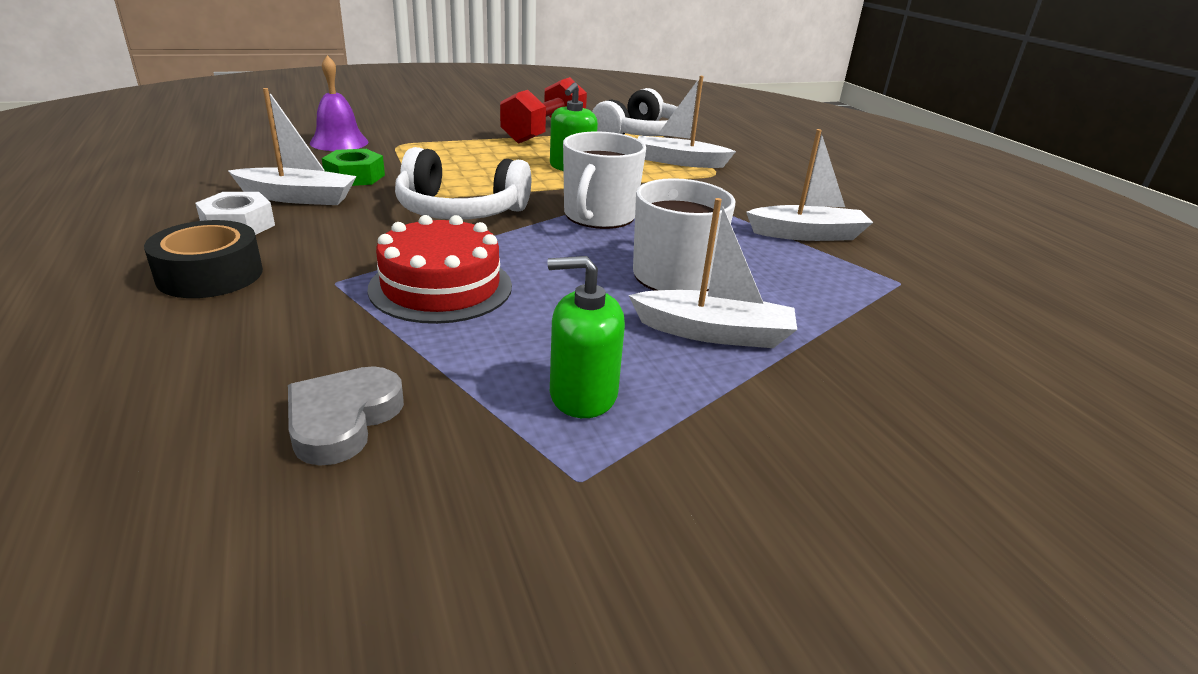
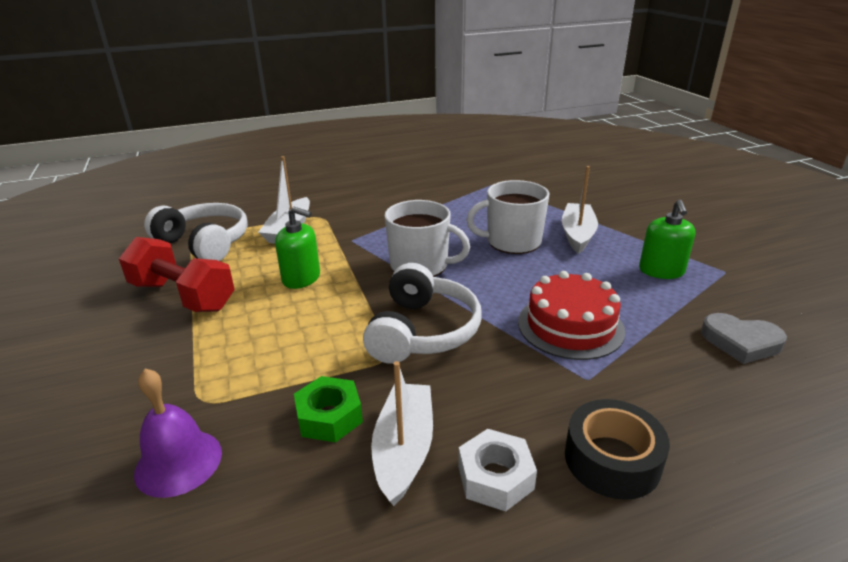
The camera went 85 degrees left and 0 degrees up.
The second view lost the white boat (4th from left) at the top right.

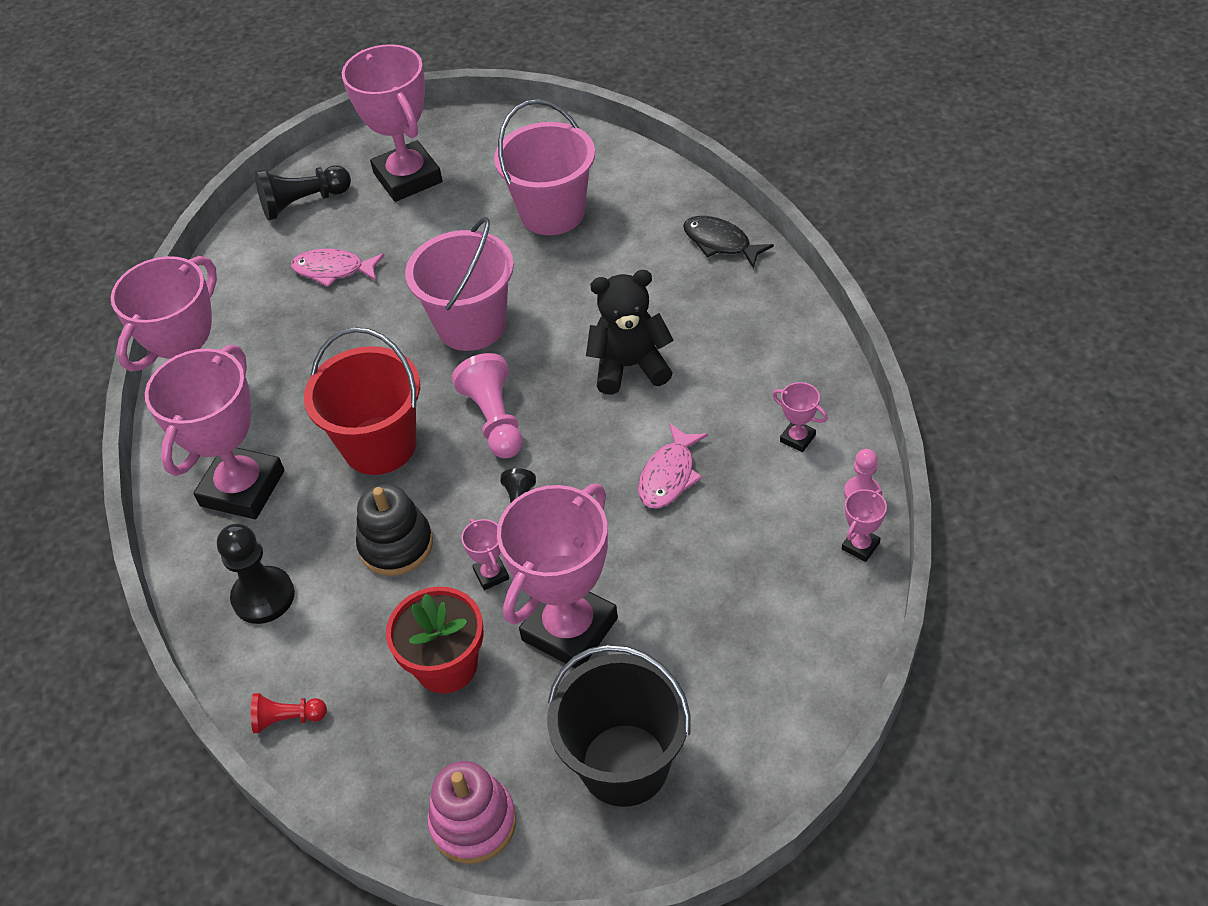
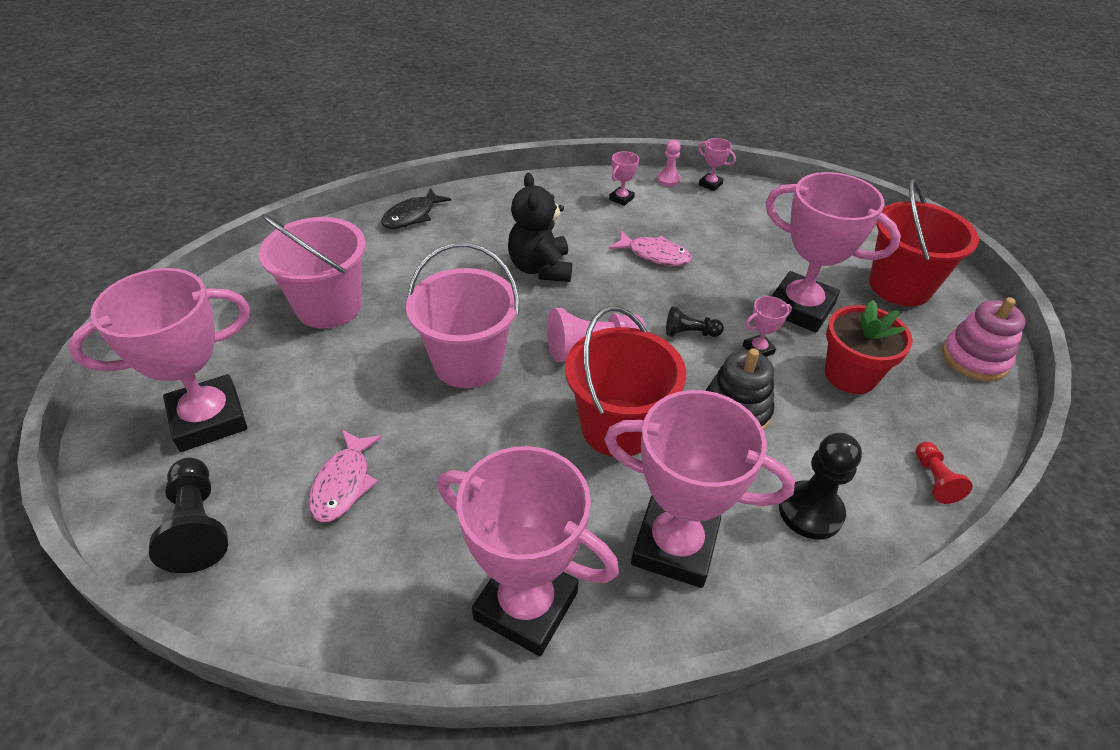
The camera went 95 degrees left and 5 degrees down.
What was the black bucket at the bottom centre turned into the red bucket (2nd from left) at the top right.

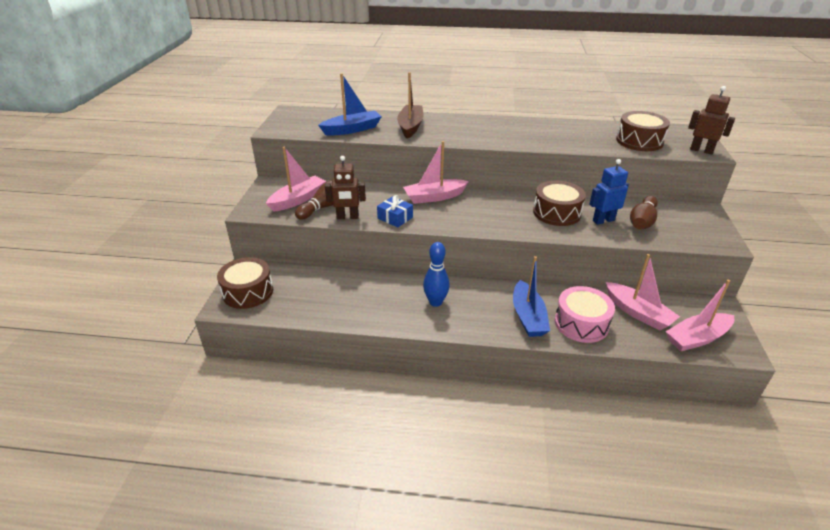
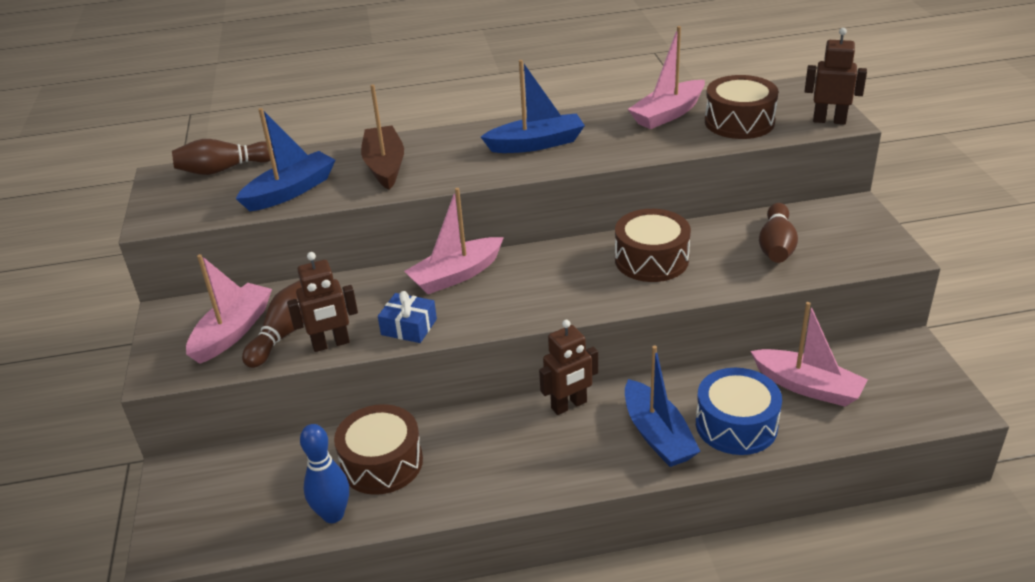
The camera went 15 degrees left and 0 degrees up.
The second view lost the blue robot at the middle right.
The second view gained the brown bowling pin (1st from left) at the top left.
The second view gained the blue boat (2nd from left) at the top centre.
The second view gained the brown robot (2nd from left) at the centre.
The brown drum (1st from left) ended up elsewhere, having gone from the middle left to the bottom centre.
The blue bowling pin ended up elsewhere, having gone from the centre to the bottom left.
The pink boat (4th from left in the first image) ended up elsewhere, having gone from the middle right to the top centre.
What was the pink drum at the middle right turned into the blue drum at the bottom right.

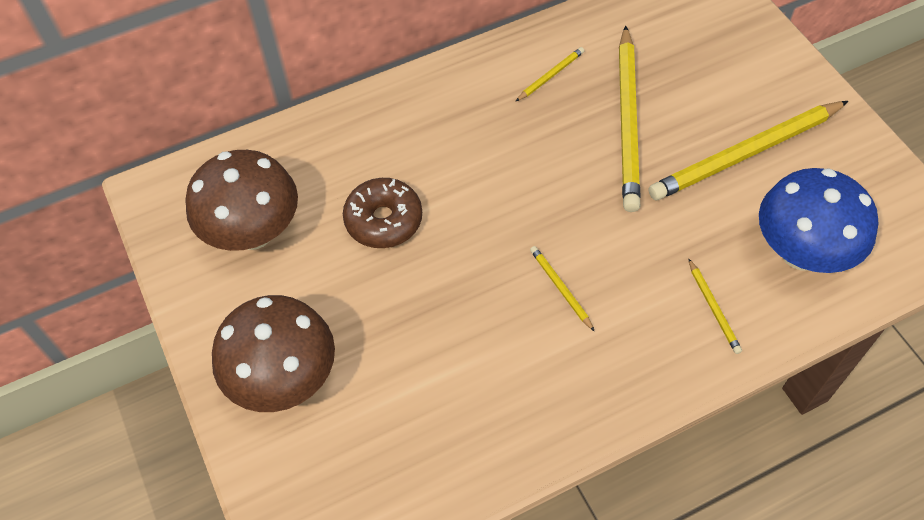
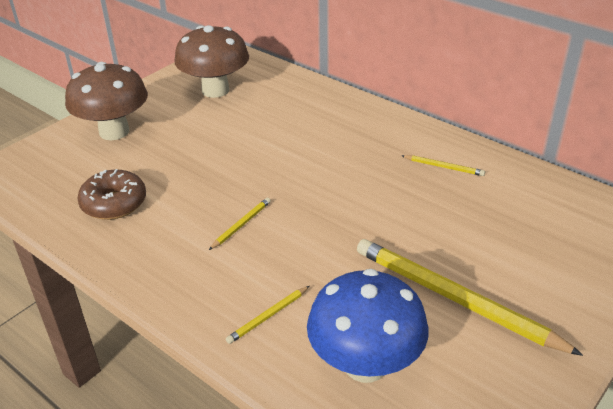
The camera went 65 degrees right and 20 degrees down.
The second view lost the yellow pencil (3rd from left) at the top right.
The brown donut ended up elsewhere, having gone from the centre to the middle left.

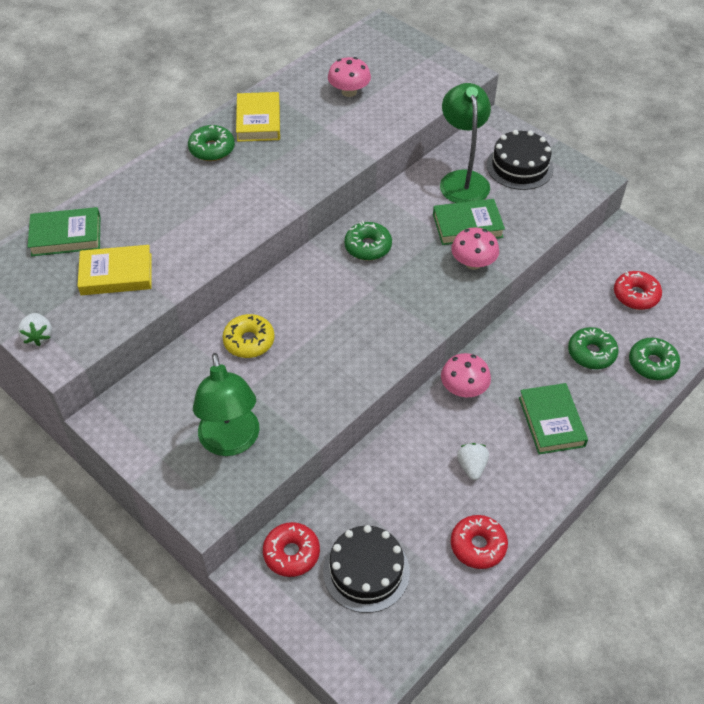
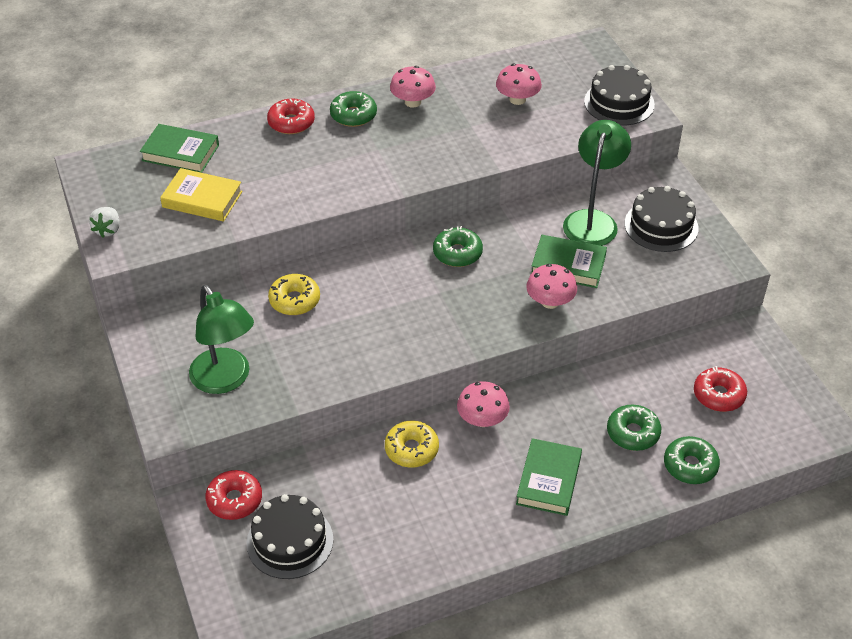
The camera went 25 degrees right and 5 degrees down.
The second view lost the white strawberry (2nd from left) at the middle right.
The second view gained the yellow donut (2nd from left) at the bottom centre.
The second view gained the black cake (2nd from left) at the top right.
The red donut (2nd from left) ended up elsewhere, having gone from the bottom right to the top centre.
Where the yellow book (2nd from left) stood at the top centre, the pink mushroom (1st from left) came to stand at the top centre.
The green lamp (1st from left) at the middle left ended up facing another way, 45 degrees counterclockwise from before.

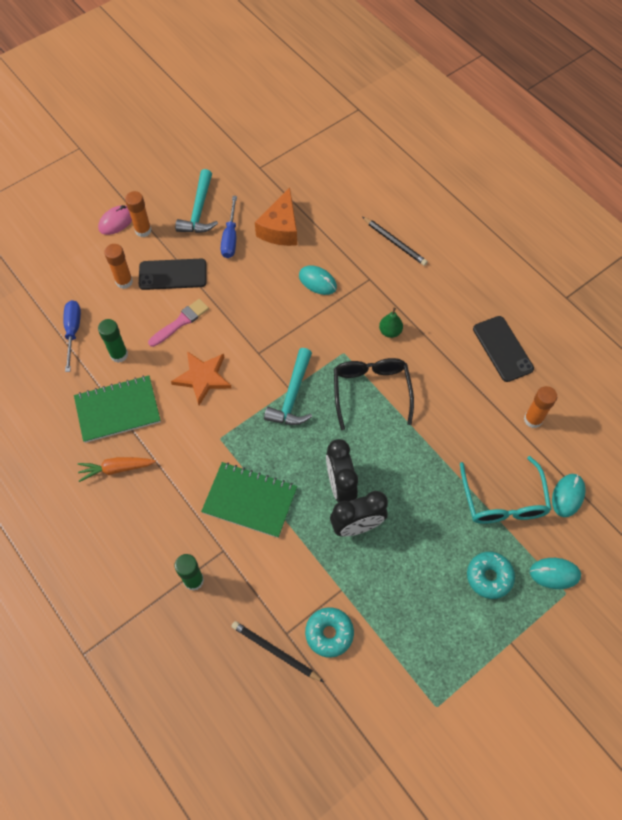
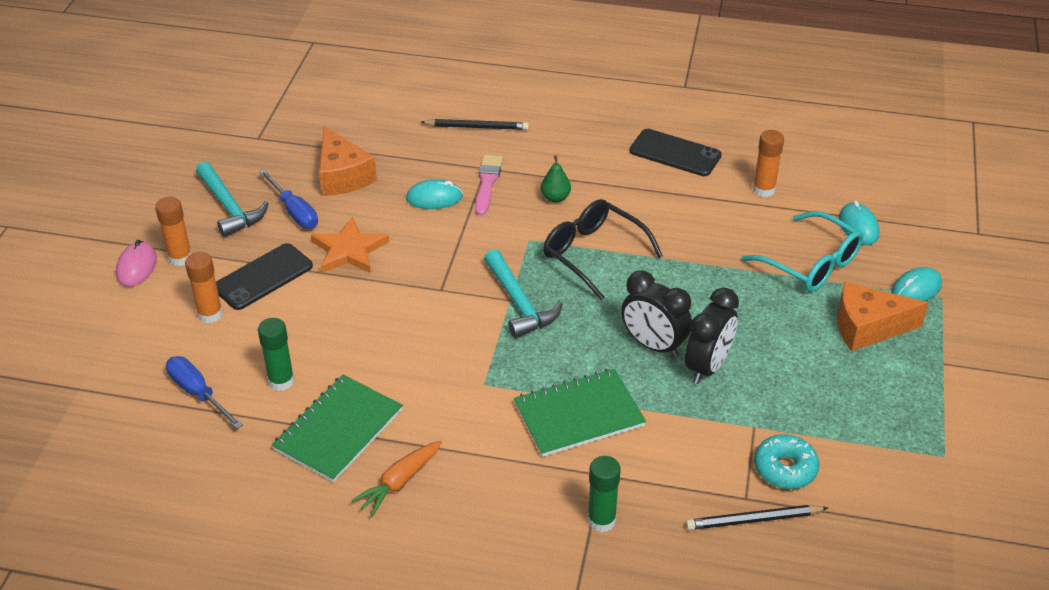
The camera went 40 degrees left and 20 degrees down.
The pink brush ended up elsewhere, having gone from the middle left to the top centre.
The orange star ended up elsewhere, having gone from the middle left to the centre.
Where the turquoise donut (2nd from left) stood at the bottom right, the orange cheese (2nd from left) came to stand at the middle right.

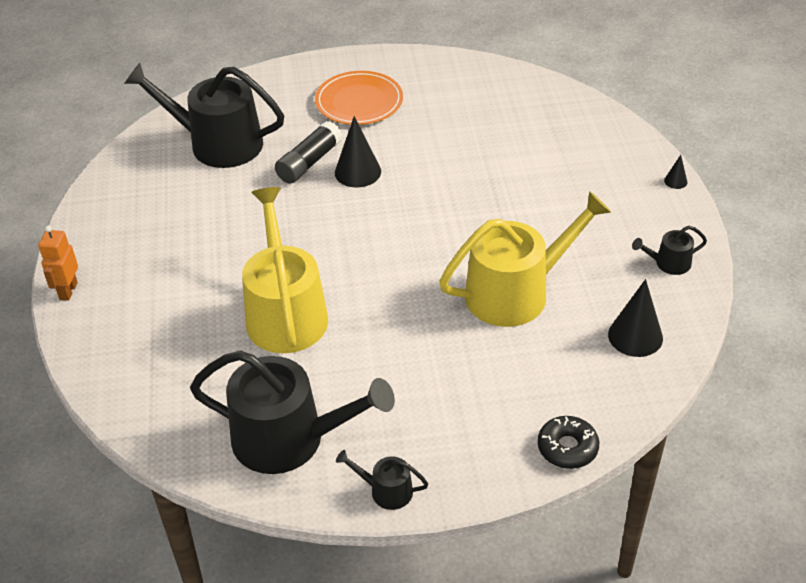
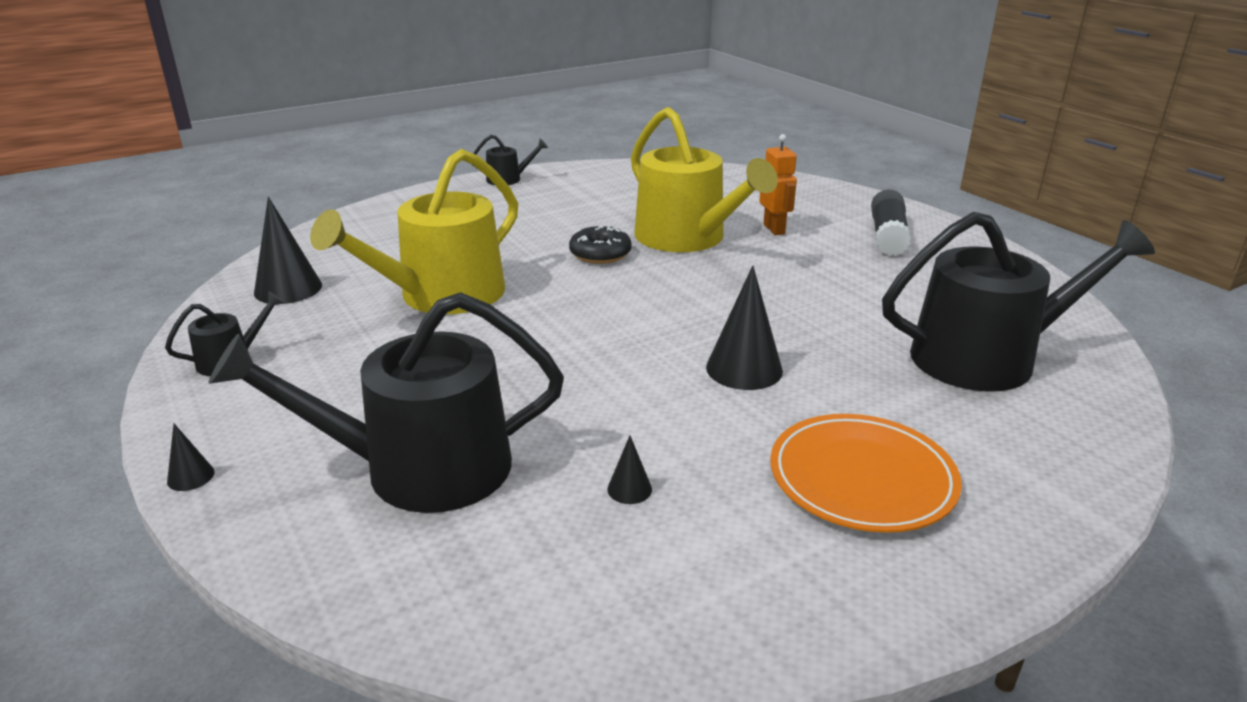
The camera went 155 degrees right and 15 degrees down.
The second view gained the black cone (3rd from left) at the bottom centre.
The orange robot ended up elsewhere, having gone from the middle left to the top centre.
The black watering can (2nd from left) ended up elsewhere, having gone from the bottom centre to the middle left.
The black glue stick ended up elsewhere, having gone from the top centre to the top right.
The black donut ended up elsewhere, having gone from the bottom right to the centre.

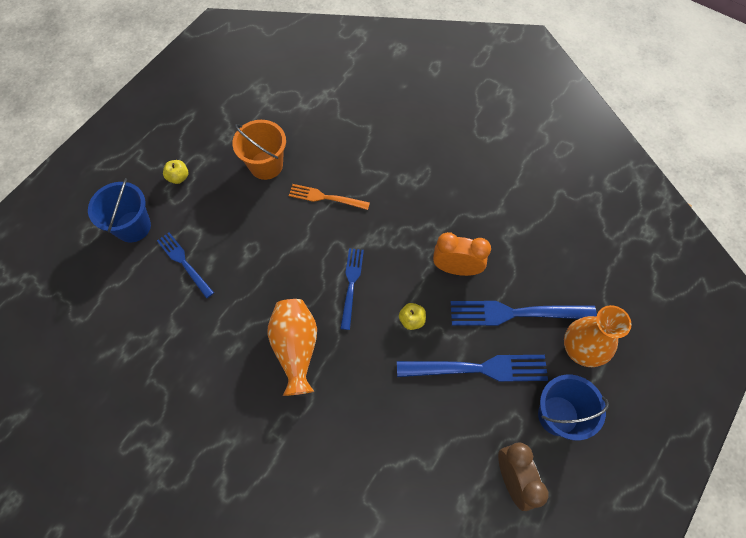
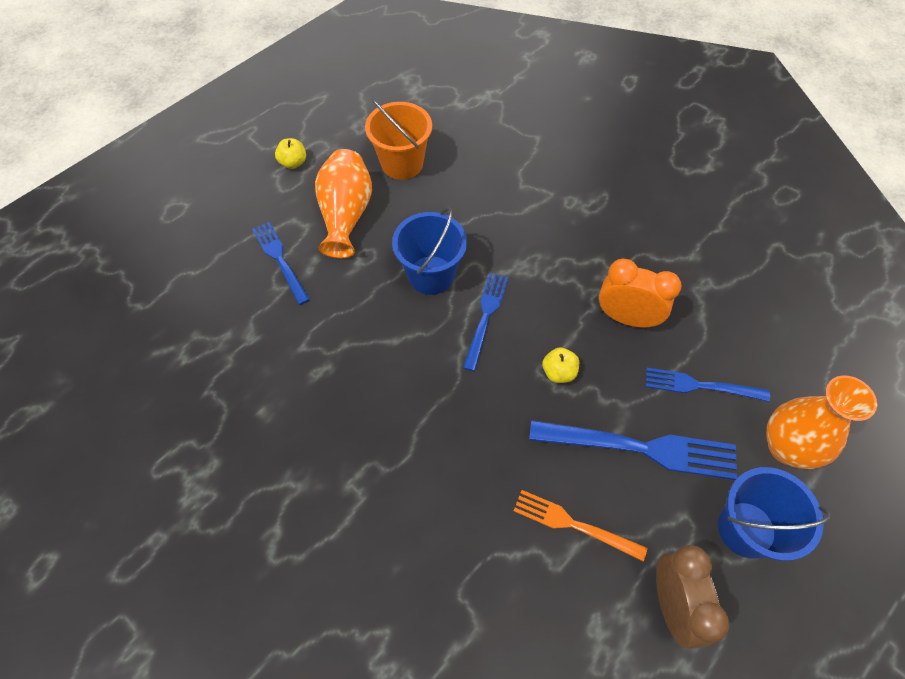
The camera went 10 degrees right and 5 degrees down.
The blue bucket (1st from left) ended up elsewhere, having gone from the middle left to the centre.
The orange vase (1st from left) ended up elsewhere, having gone from the centre to the top centre.
The orange fork ended up elsewhere, having gone from the centre to the bottom centre.
The size of the blue fork (4th from left) at the middle right changed by a factor of 0.62.

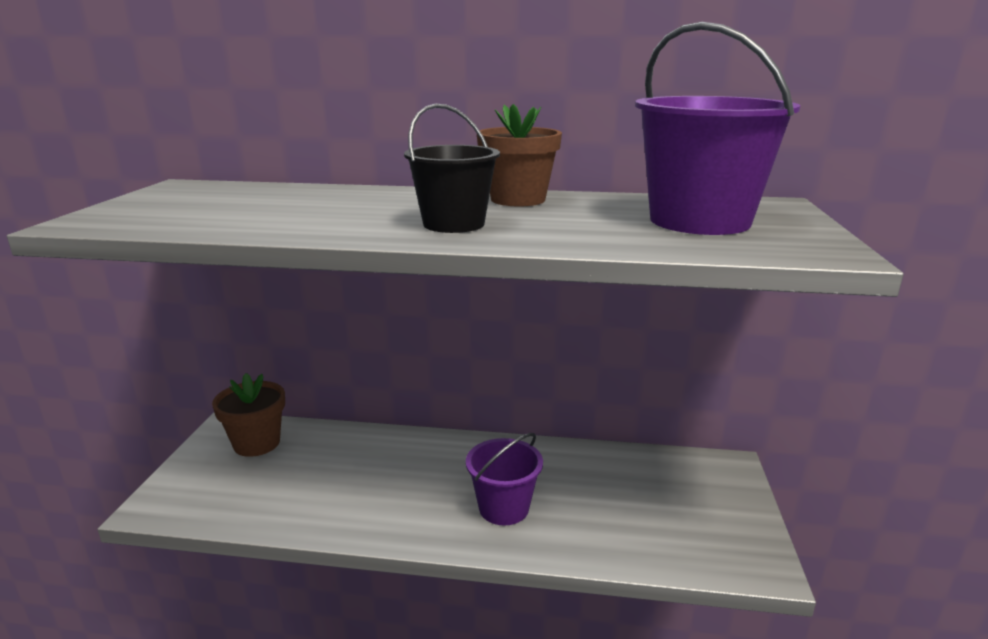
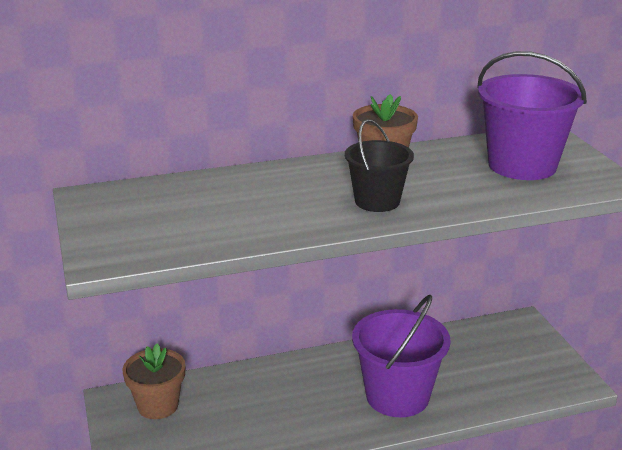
The camera went 25 degrees left and 5 degrees up.
The size of the purple bucket (1st from left) at the bottom centre changed by a factor of 1.62.

